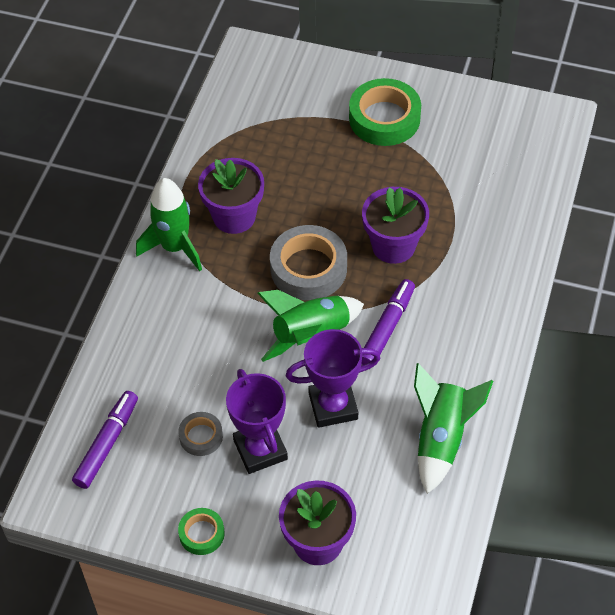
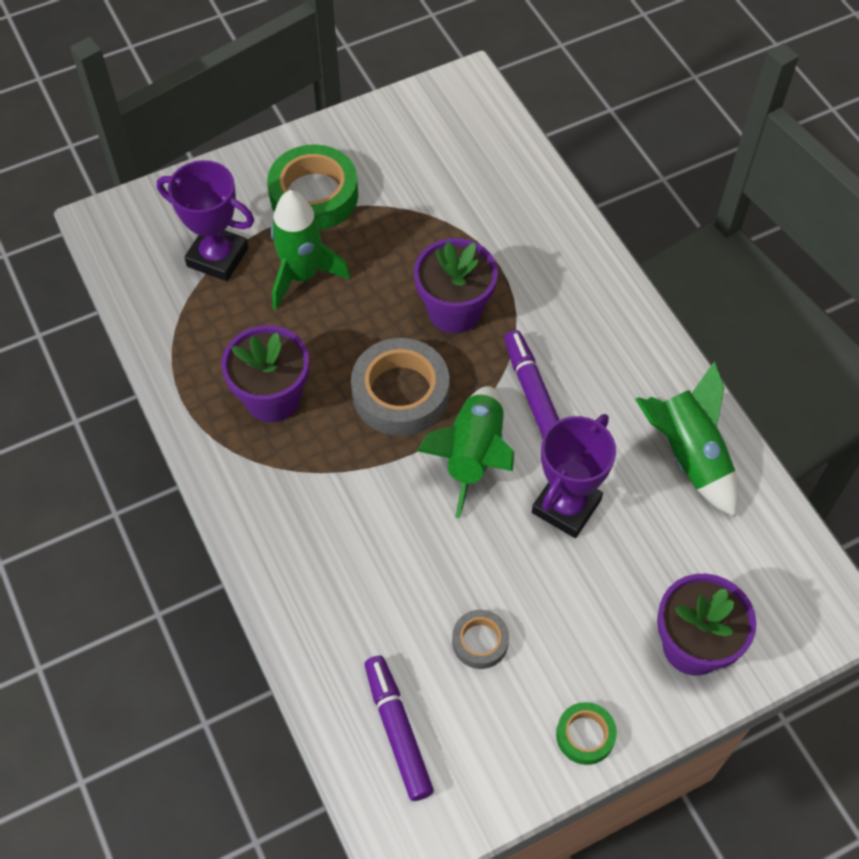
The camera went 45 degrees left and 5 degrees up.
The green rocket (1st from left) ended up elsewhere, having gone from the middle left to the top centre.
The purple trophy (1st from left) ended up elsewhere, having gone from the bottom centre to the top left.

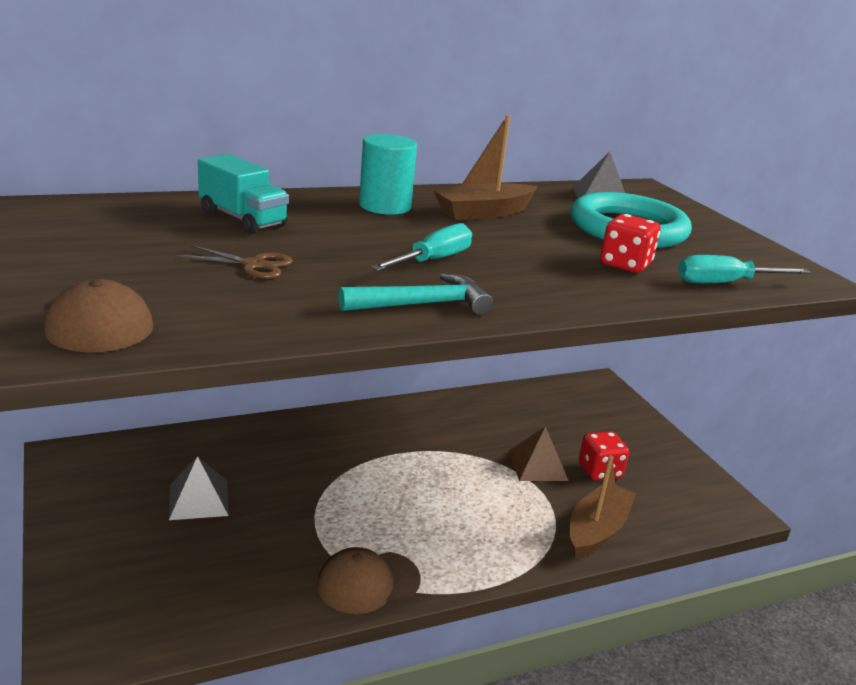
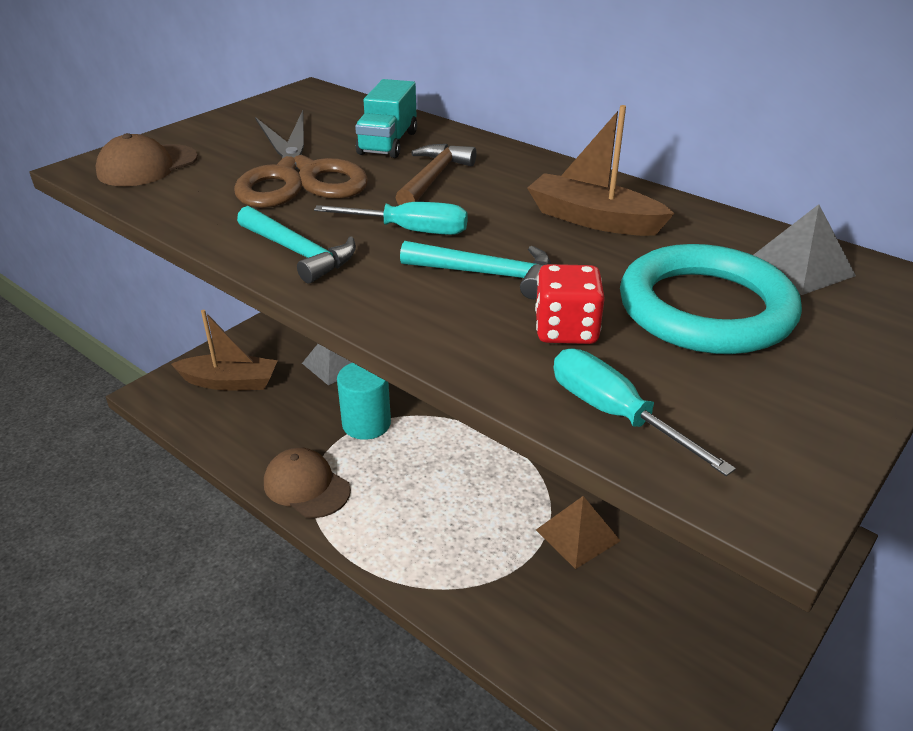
The camera went 65 degrees right and 10 degrees up.
The second view lost the red dice (1st from left) at the middle right.
The second view gained the brown hammer at the top centre.
The second view gained the turquoise hammer (2nd from left) at the centre.
The turquoise cylinder ended up elsewhere, having gone from the top centre to the centre.
The brown boat (2nd from left in the first image) ended up elsewhere, having gone from the bottom right to the middle left.
The size of the brown scissors at the middle left changed by a factor of 2.40.

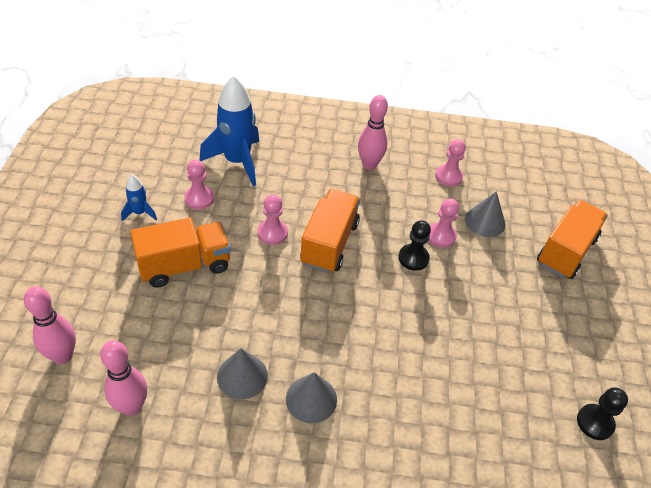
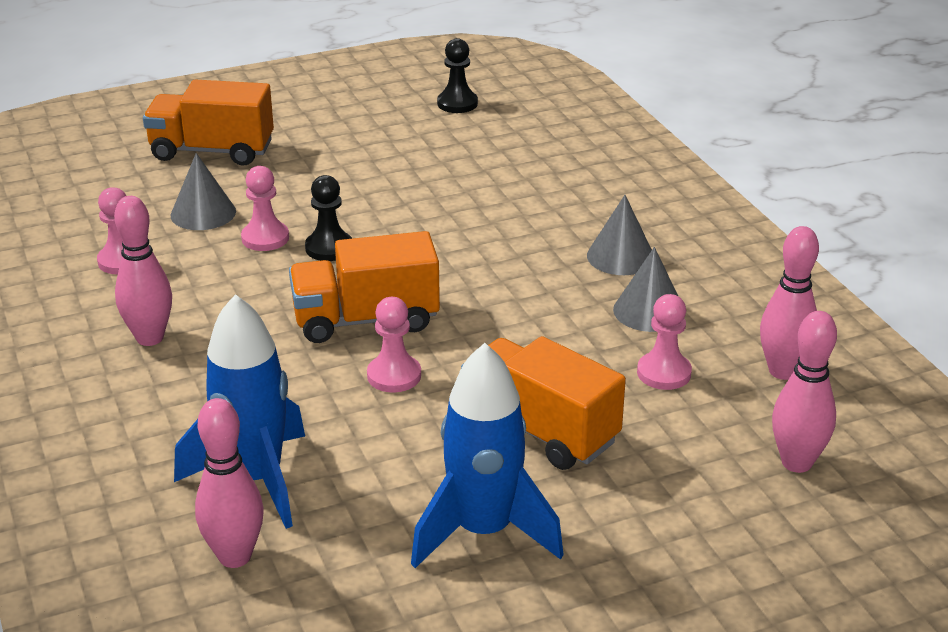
The camera went 115 degrees left and 15 degrees down.
The second view gained the pink bowling pin (2nd from left) at the bottom left.
The pink pawn (1st from left in the first image) ended up elsewhere, having gone from the middle left to the middle right.
The size of the blue rocket (1st from left in the first image) at the middle left changed by a factor of 2.10.

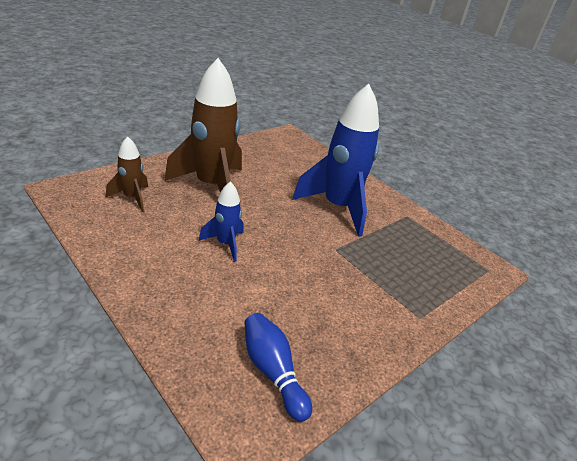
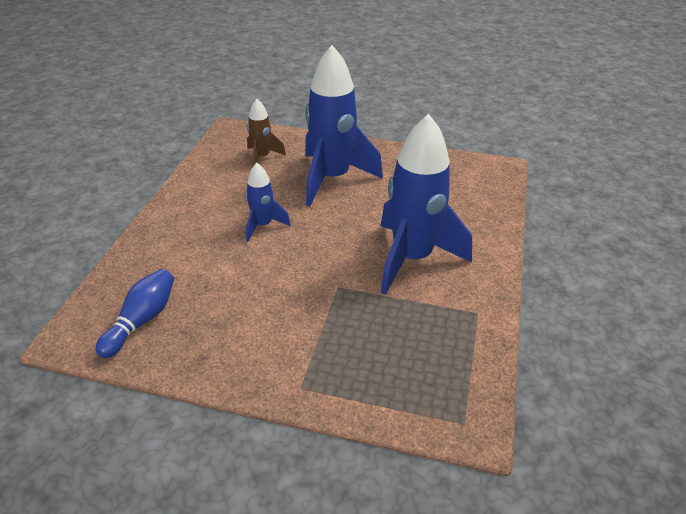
The camera went 60 degrees right and 5 degrees up.
What was the brown rocket (2nd from left) at the top centre turned into the blue rocket (2nd from left) at the top centre.

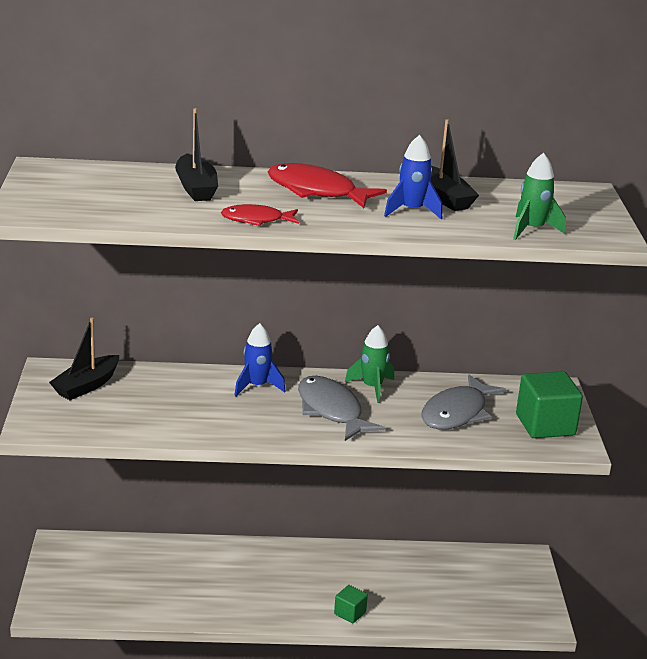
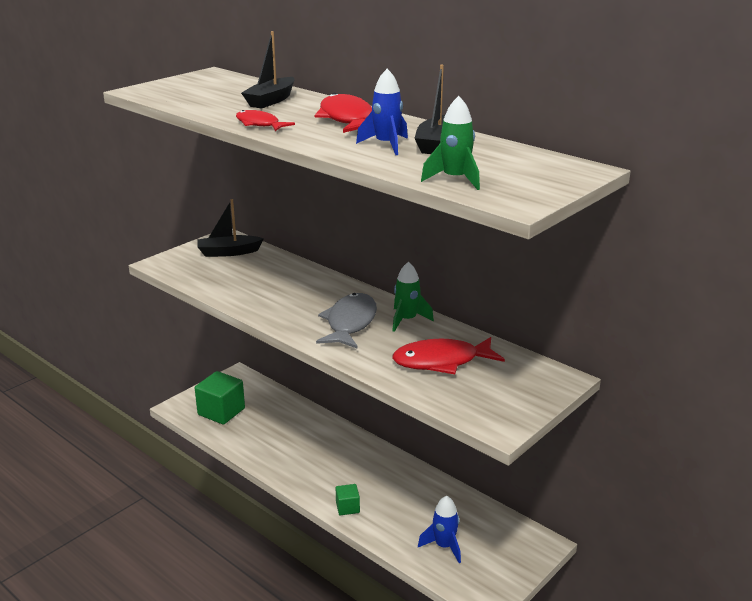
The camera went 45 degrees right and 0 degrees up.
The blue rocket (1st from left in the first image) ended up elsewhere, having gone from the centre to the bottom centre.
The green cube (2nd from left in the first image) ended up elsewhere, having gone from the middle right to the middle left.
What was the grey fish (2nd from left) at the middle right turned into the red fish (3rd from left) at the centre.

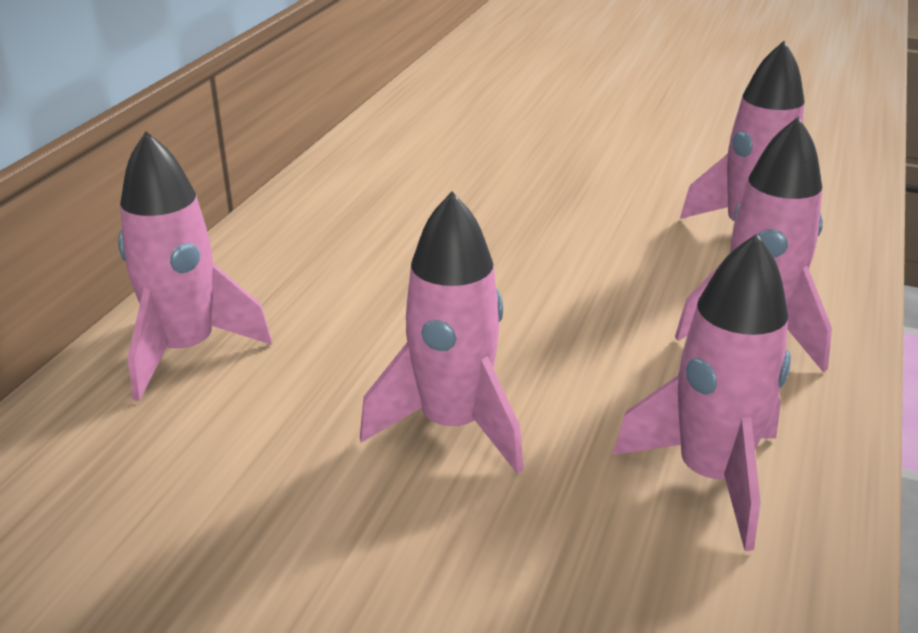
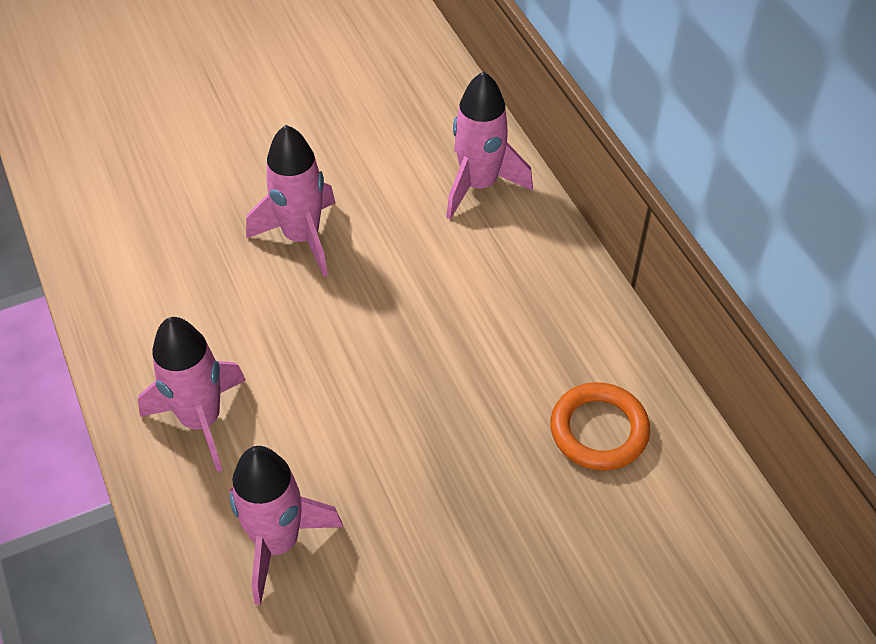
The camera went 135 degrees right and 20 degrees up.
The second view lost the pink rocket (3rd from left) at the middle right.
The second view gained the orange ring at the middle right.

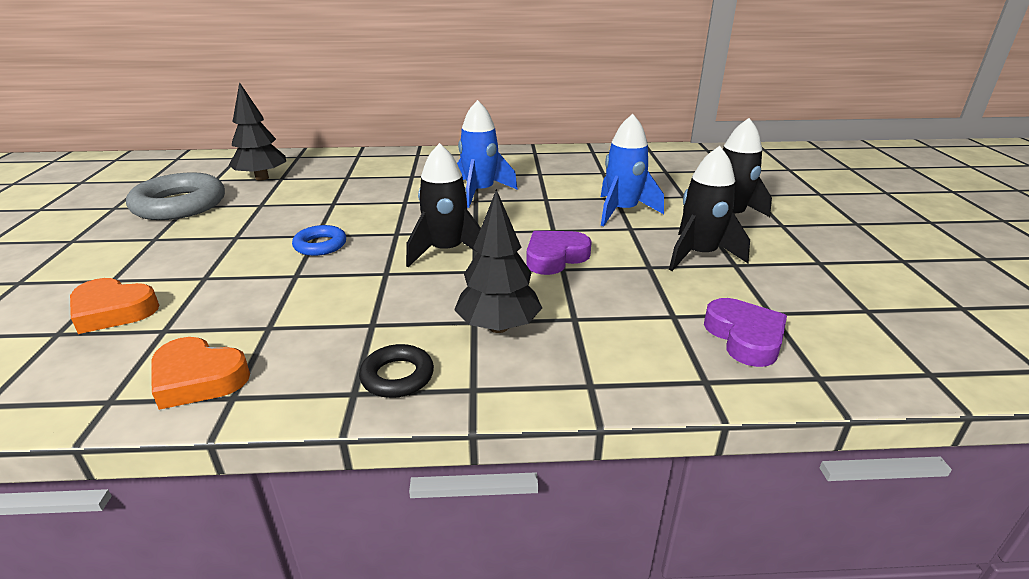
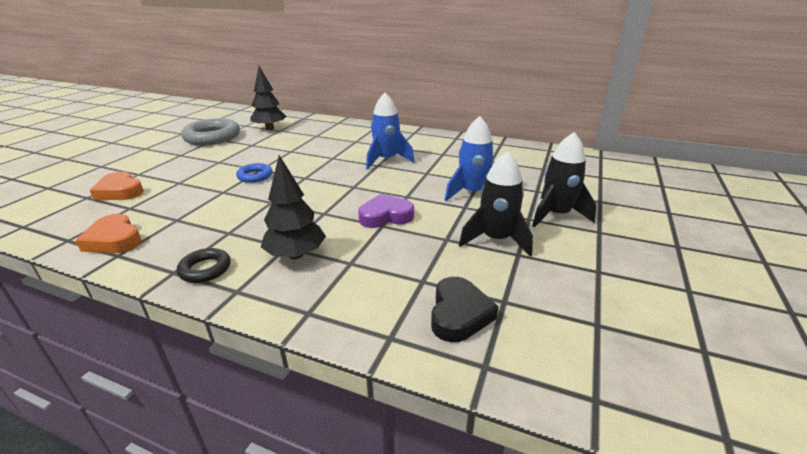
The camera went 25 degrees right and 0 degrees up.
The second view lost the black rocket (1st from left) at the centre.
What was the purple heart (2nd from left) at the middle right turned into the black heart at the bottom centre.

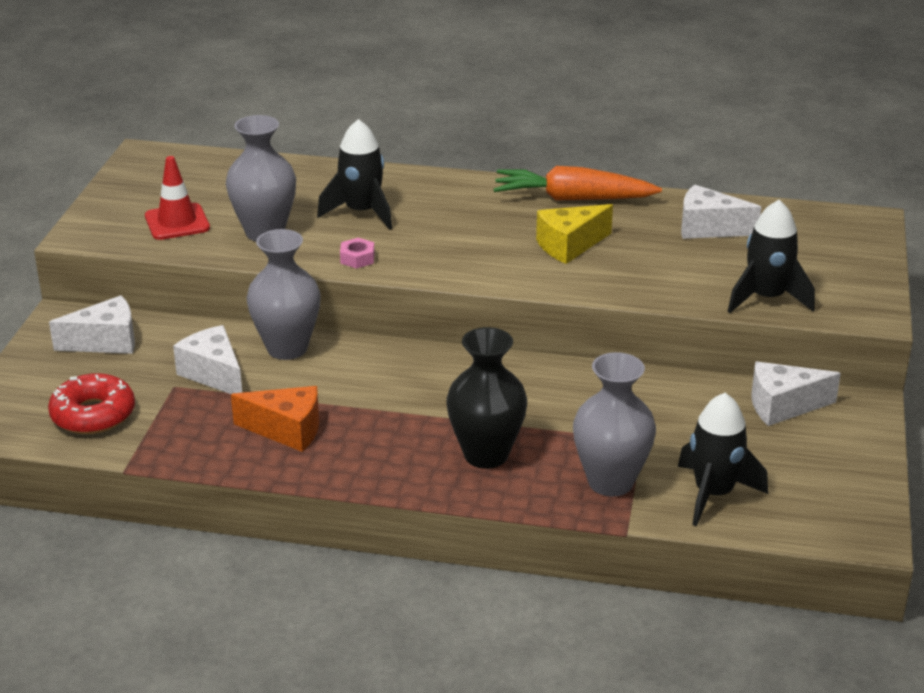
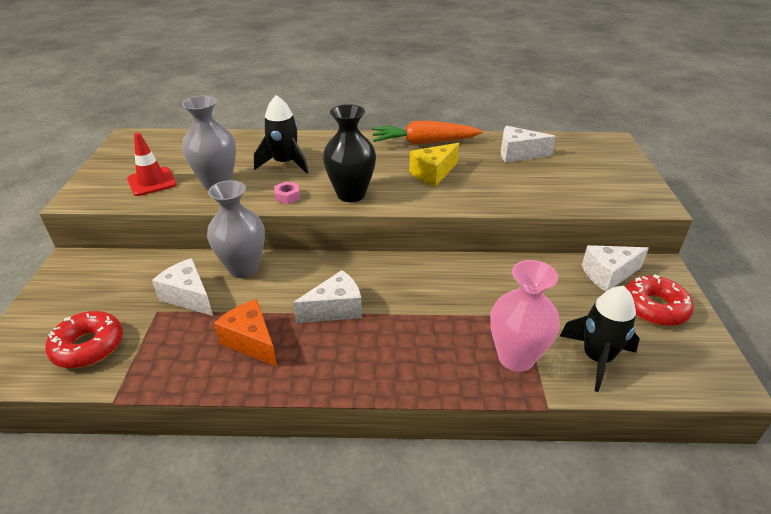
The camera went 10 degrees left and 5 degrees up.
The second view lost the black rocket (3rd from left) at the middle right.
The second view gained the red donut (2nd from left) at the middle right.
The white cheese (1st from left in the first image) ended up elsewhere, having gone from the middle left to the centre.
The black vase ended up elsewhere, having gone from the centre to the top centre.
What was the grey vase (3rd from left) at the centre turned into the pink vase at the middle right.
The orange cheese at the middle left ended up facing another way, 135 degrees counterclockwise from before.

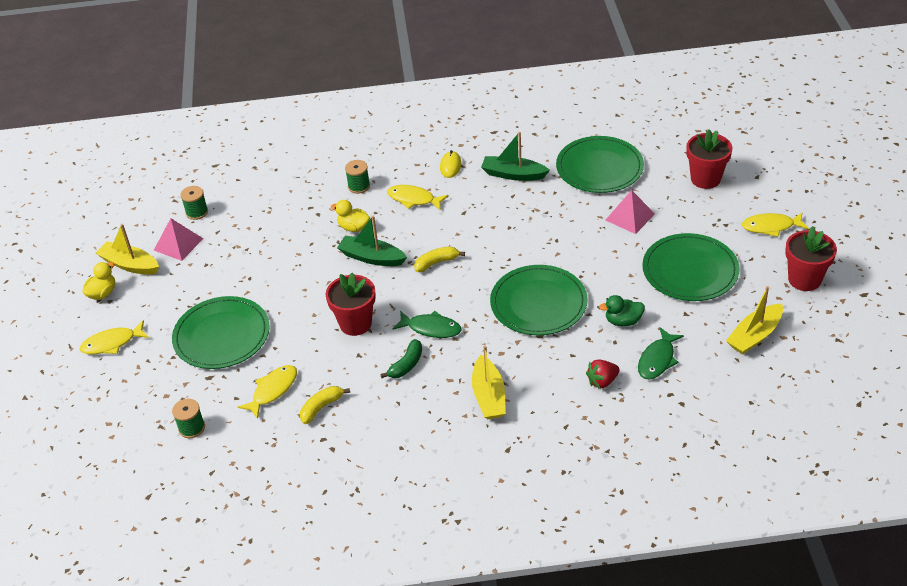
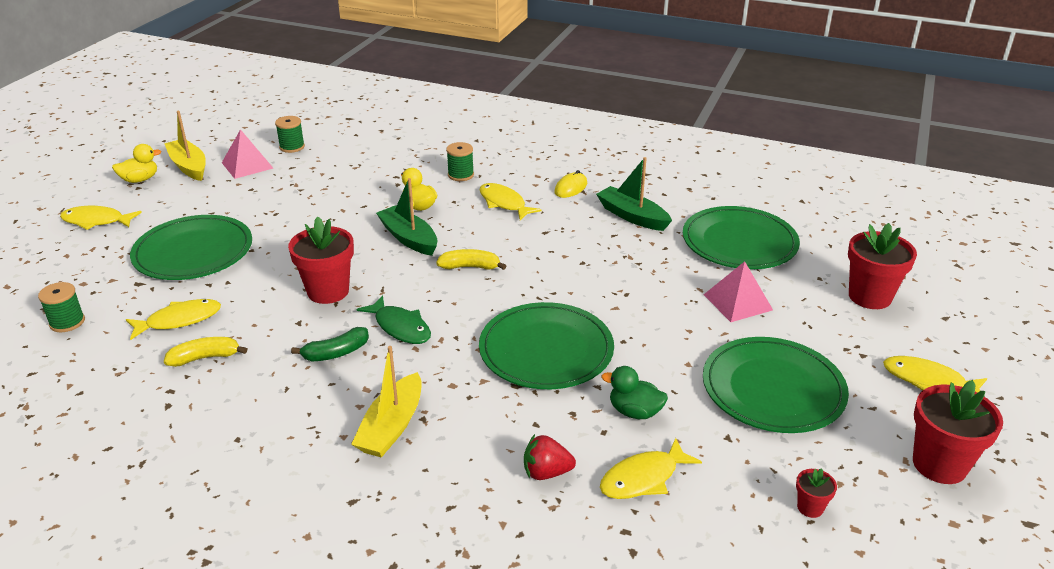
The camera went 25 degrees right and 10 degrees down.
Where the yellow boat (3rd from left) stood at the middle right, the red flower pot (2nd from left) came to stand at the bottom right.
What was the green fish (2nd from left) at the middle right turned into the yellow fish (4th from left) at the bottom centre.

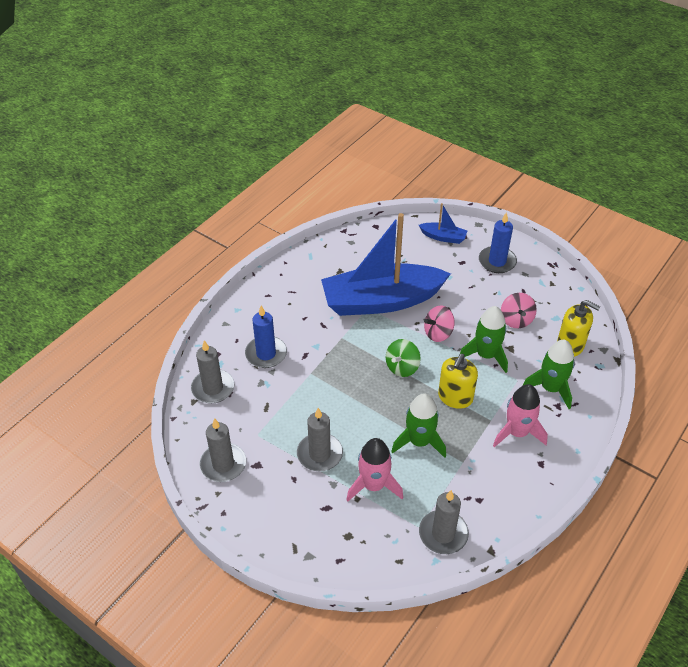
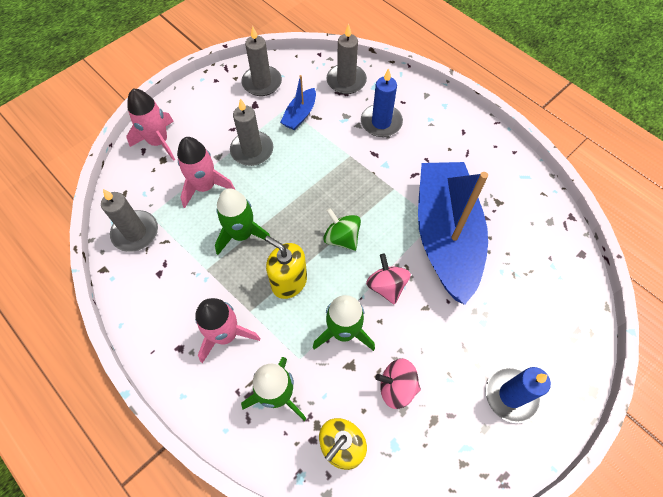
The camera went 100 degrees right and 15 degrees up.
The second view gained the pink rocket (1st from left) at the top left.
The blue boat (2nd from left in the first image) ended up elsewhere, having gone from the centre to the top centre.

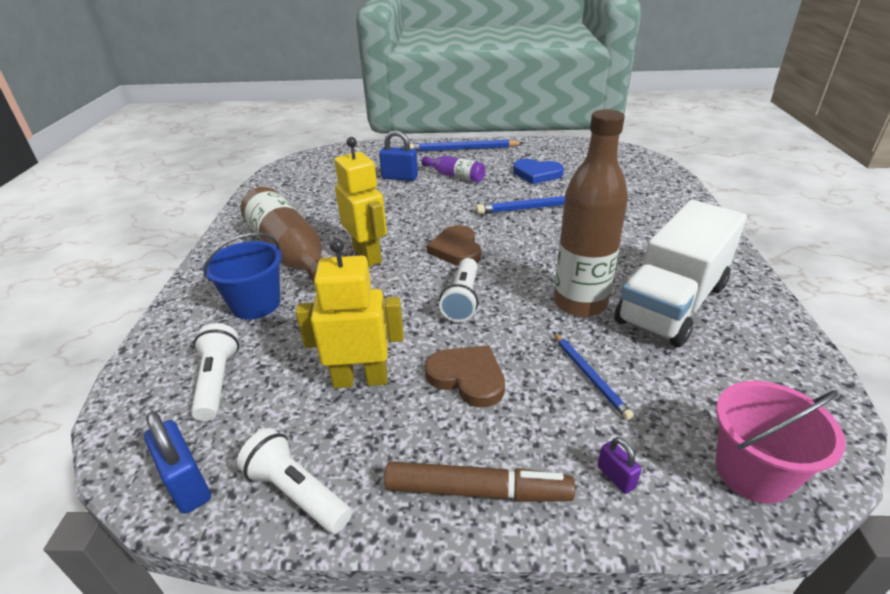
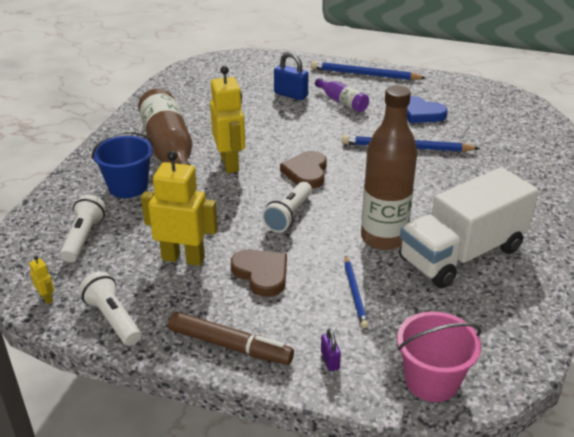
The camera went 15 degrees right and 0 degrees up.
Where the blue padlock (1st from left) stood at the bottom left, the yellow robot (1st from left) came to stand at the middle left.

